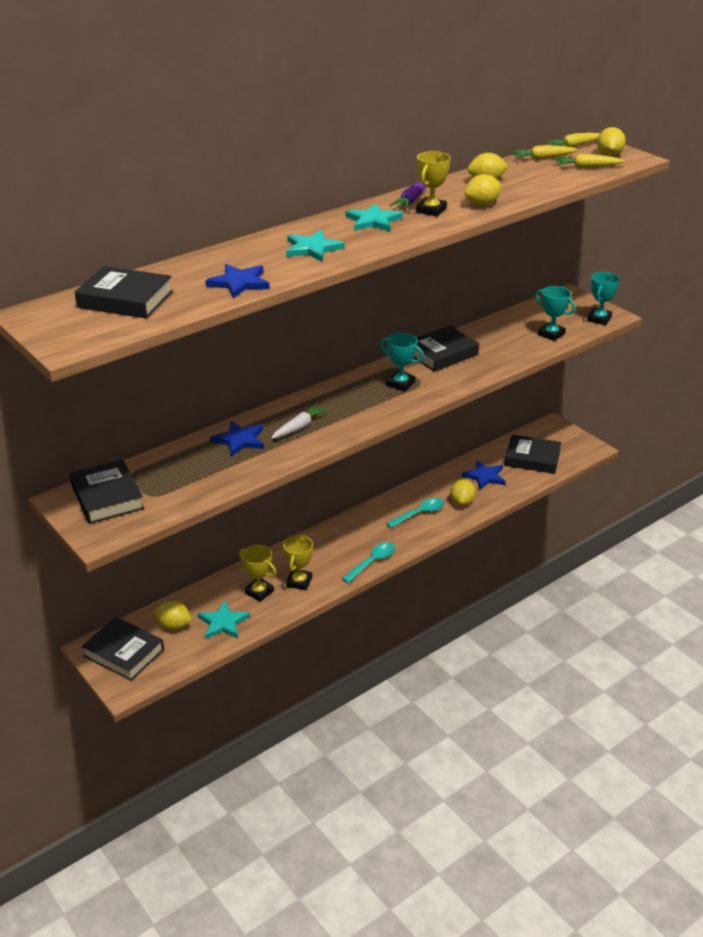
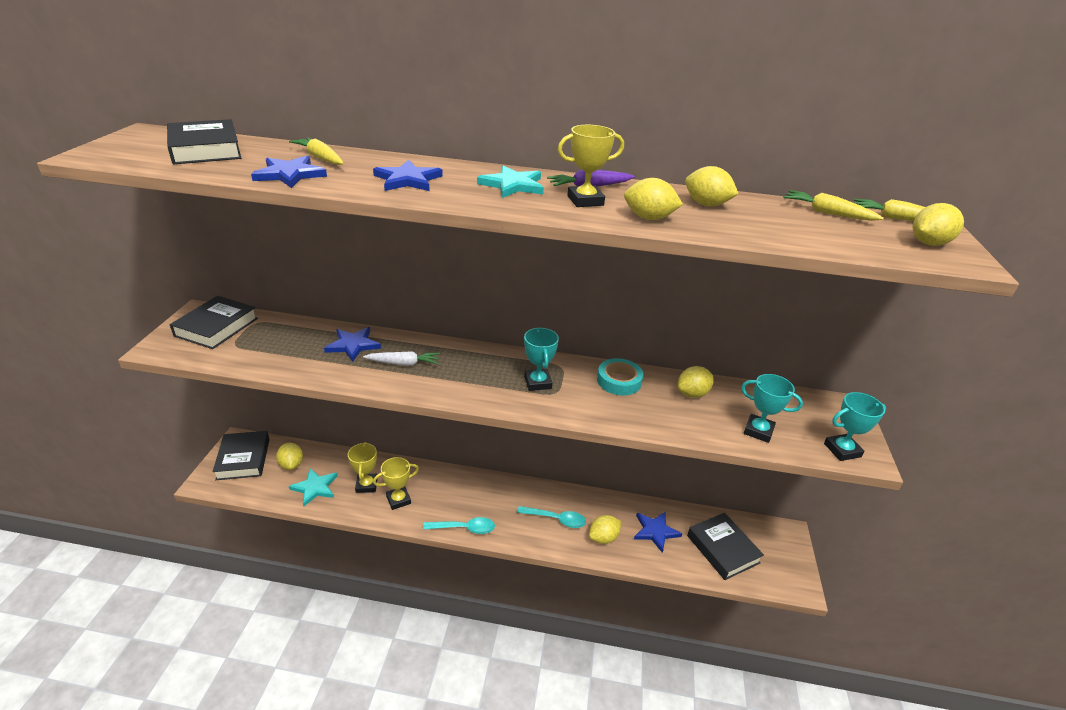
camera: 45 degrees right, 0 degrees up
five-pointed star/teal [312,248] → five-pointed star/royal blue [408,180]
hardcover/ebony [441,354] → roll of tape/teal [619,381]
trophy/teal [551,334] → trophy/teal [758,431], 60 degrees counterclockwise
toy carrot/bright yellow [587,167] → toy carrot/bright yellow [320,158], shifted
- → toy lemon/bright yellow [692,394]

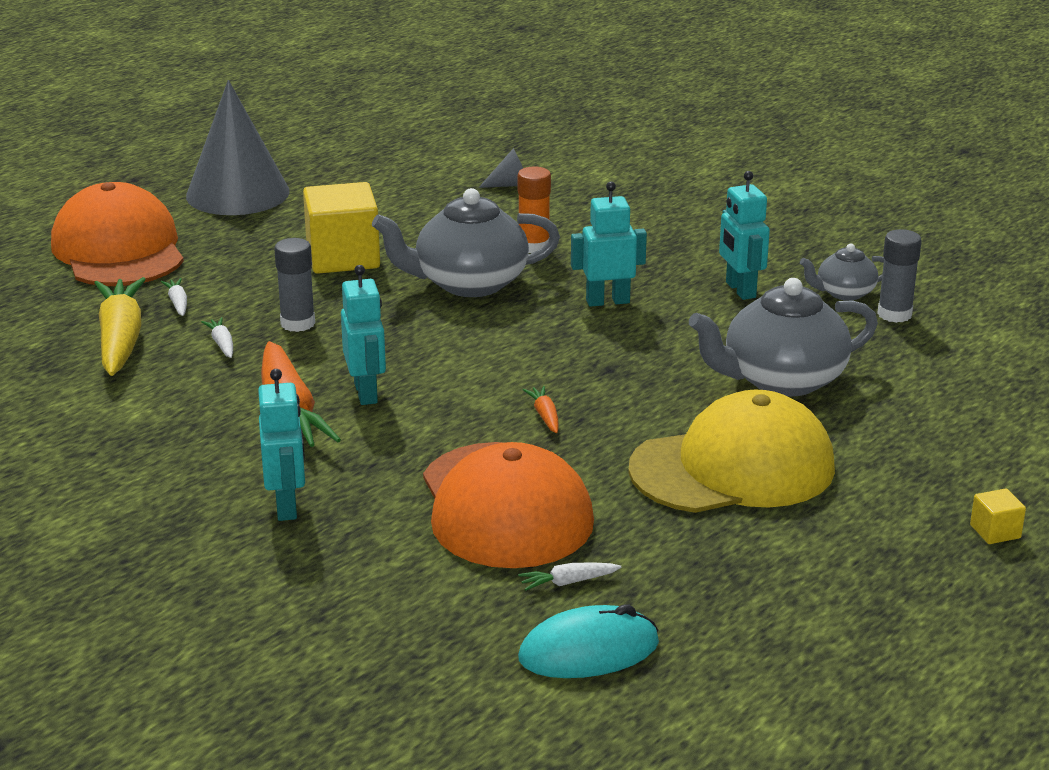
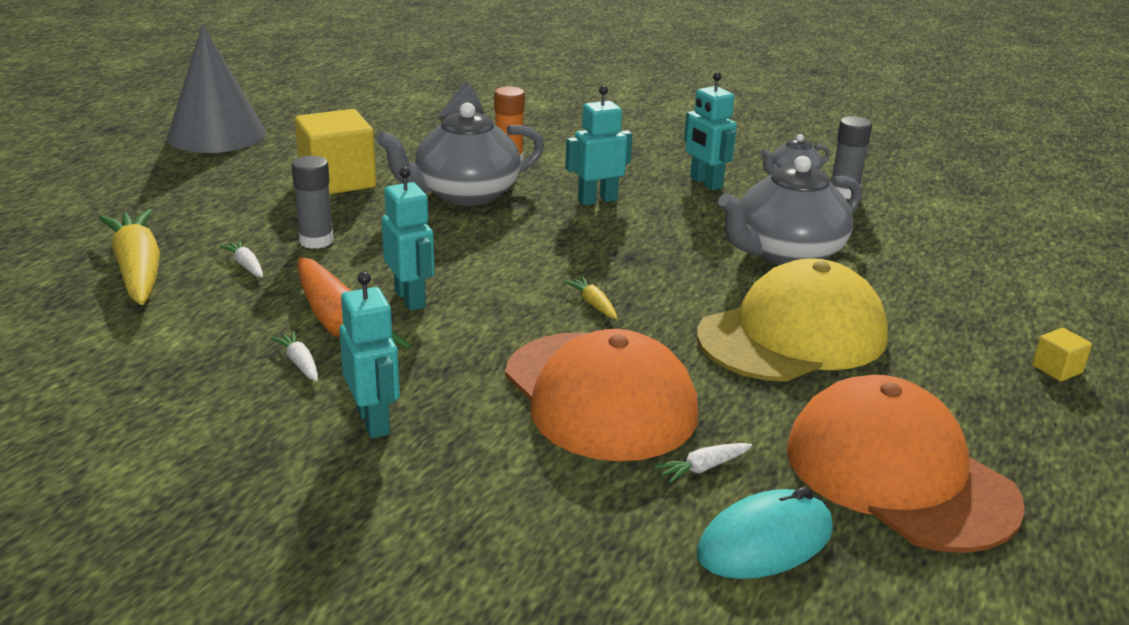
camera: 15 degrees left, 0 degrees up
cap/bright orange [119,250] → cap/bright orange [899,475], shifted
toy carrot/pure white [178,303] → toy carrot/pure white [300,363], shifted
toy carrot/bright orange [545,416] → toy carrot/bright yellow [593,304]

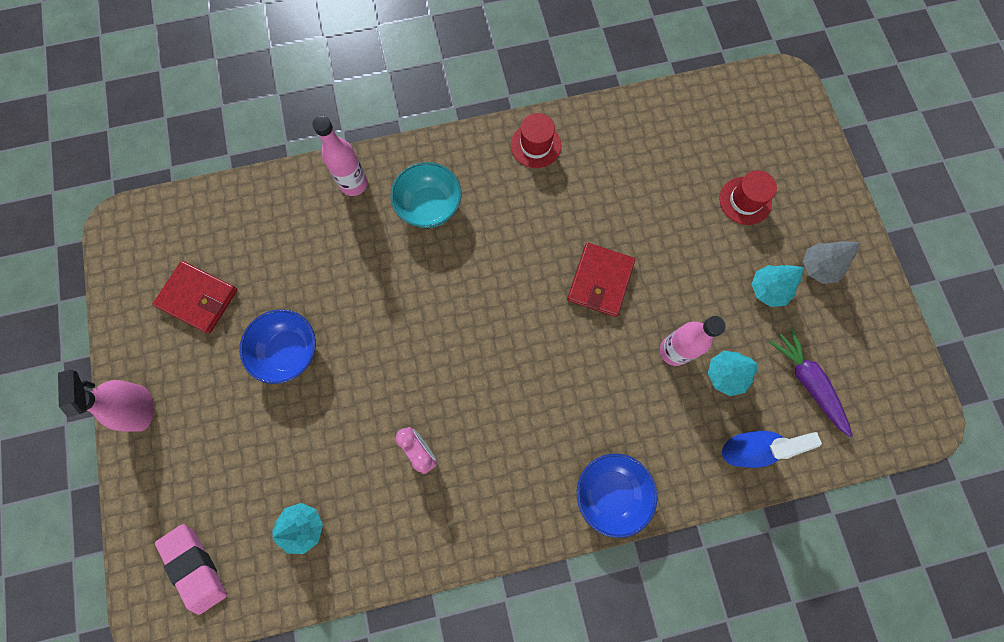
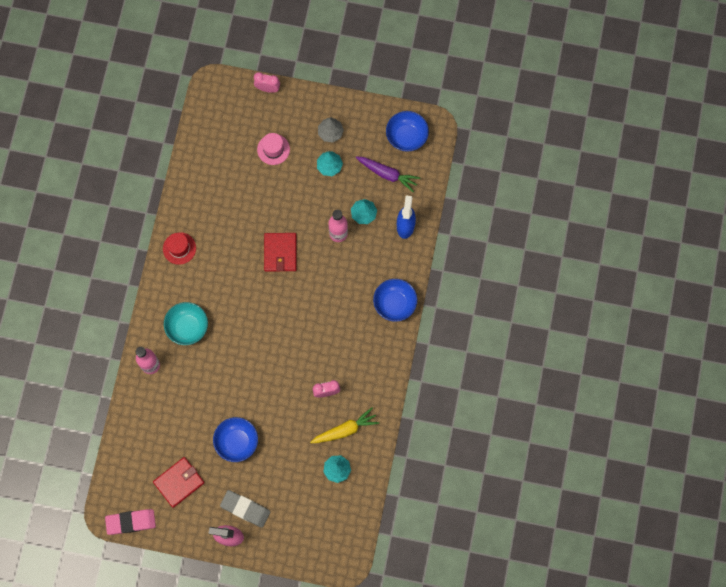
camera: 65 degrees left, 0 degrees up
gum eraser/pink [195,567] → gum eraser/pink [131,522], shifted
wallet/crimson [600,281] → wallet/crimson [280,253], 45 degrees clockwise
top hat/crimson [745,201] → top hat/pink [273,149]
toy carrot/violet [807,382] → toy carrot/violet [387,174], 150 degrees counterclockwise
- → gum eraser/gray [245,509]
- → bedside clock/pink [267,88]
- → toy carrot/bright yellow [345,429]
- → deep dish/royal blue [406,137]

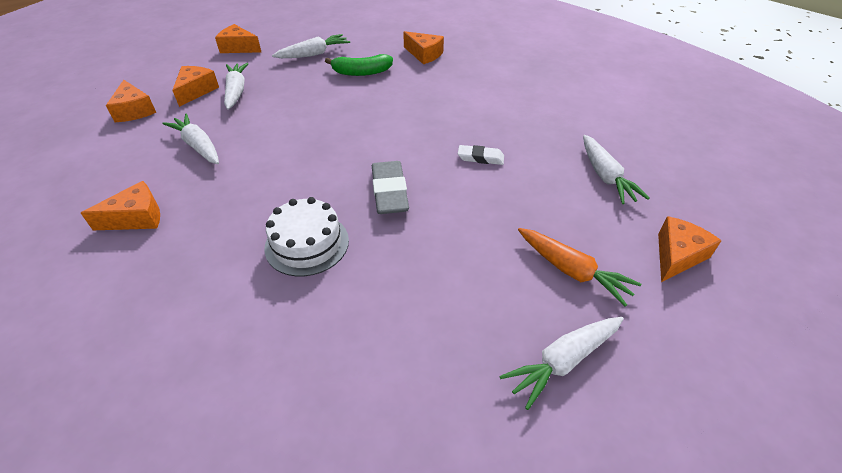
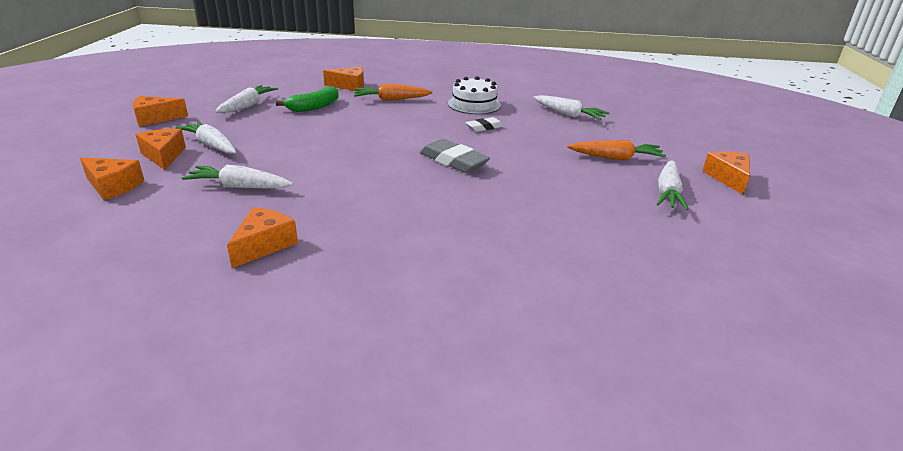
camera: 40 degrees left, 15 degrees down
gateau/pure white [307,244] → gateau/pure white [474,104], shifted
cheese/bright orange [677,255] → cheese/bright orange [728,178], shifted
- → toy carrot/bright orange [391,99]

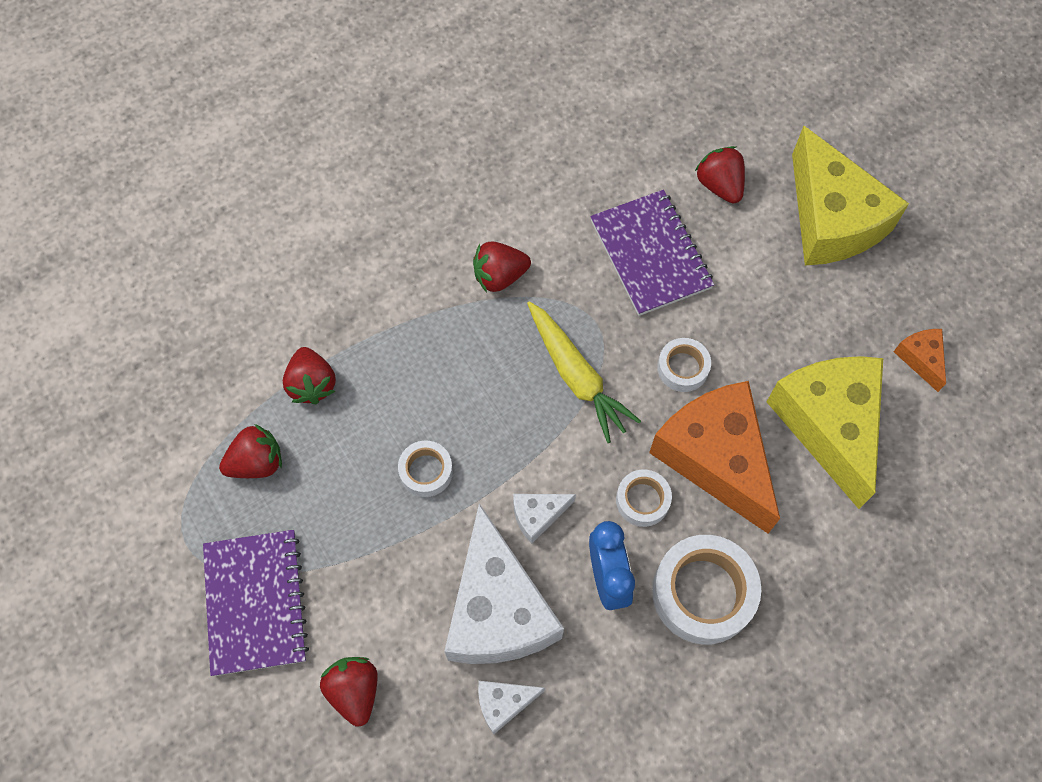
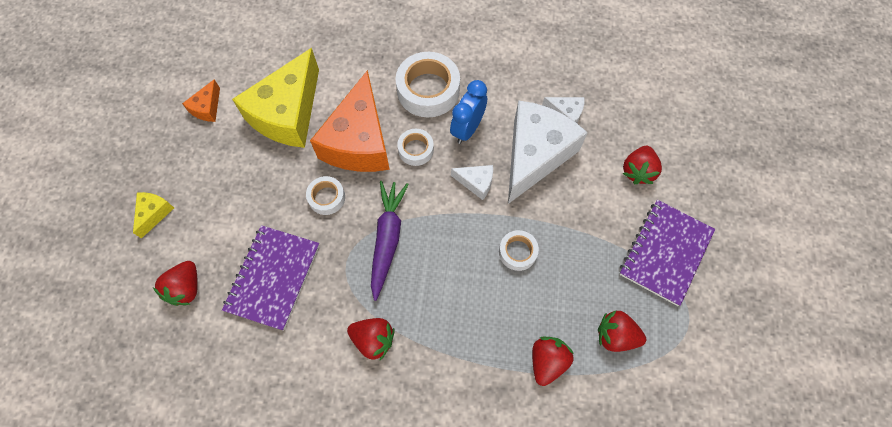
camera: 140 degrees left, 0 degrees up
toy carrot/bright yellow [577,376] → toy carrot/violet [387,239]
cheese/bright yellow [831,219] → cheese/bright yellow [154,213], x0.43

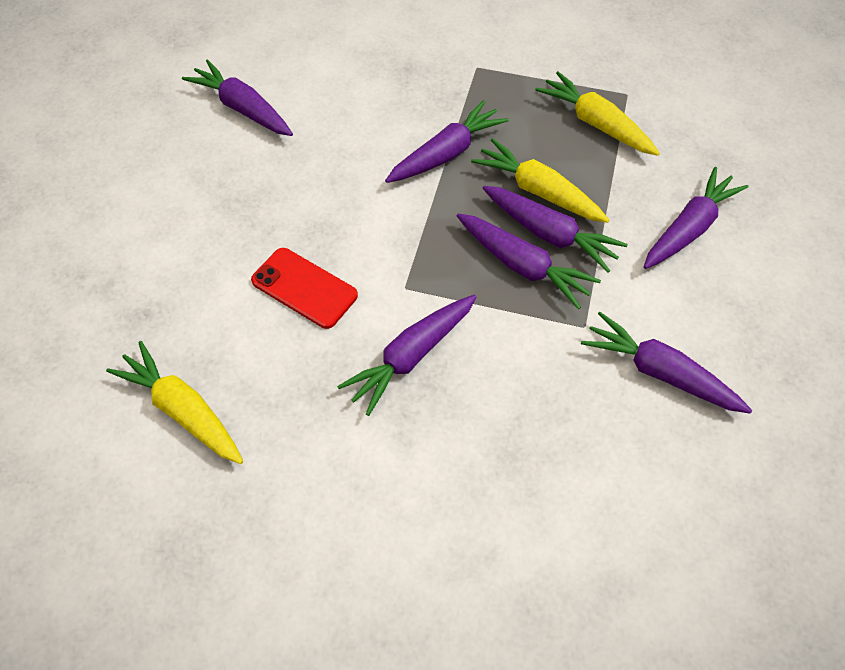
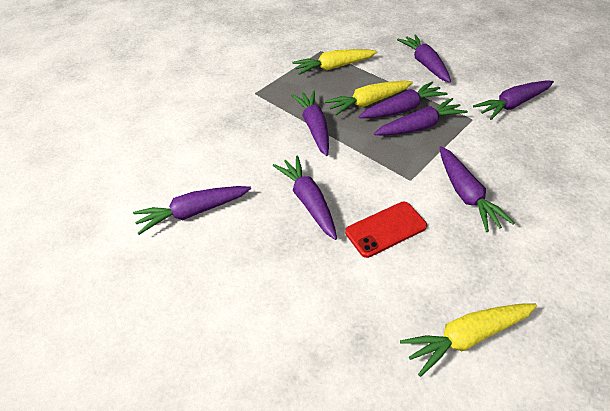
camera: 60 degrees left, 10 degrees down
- → toy carrot/violet [308,201]

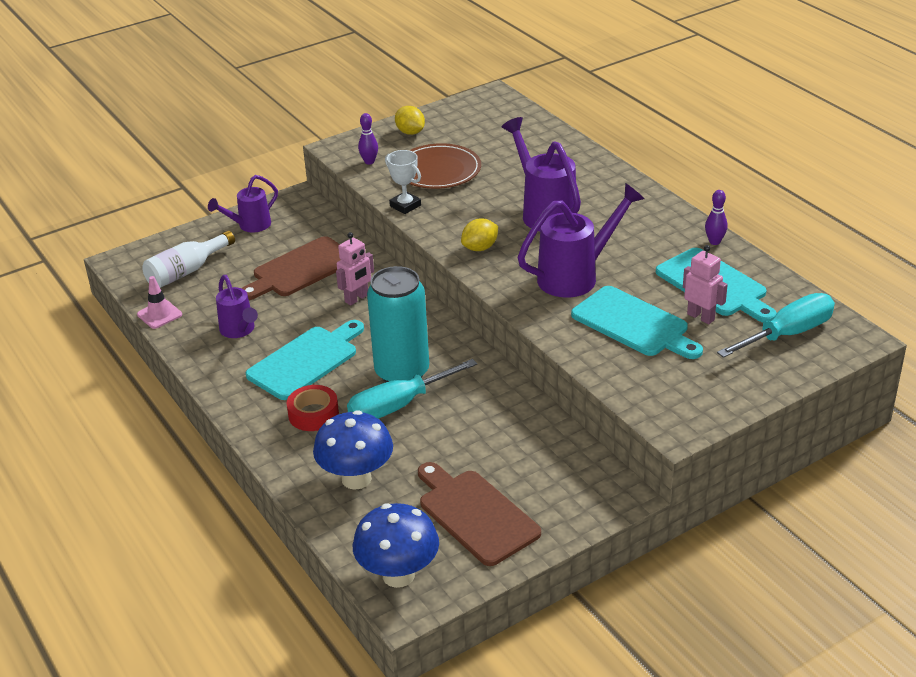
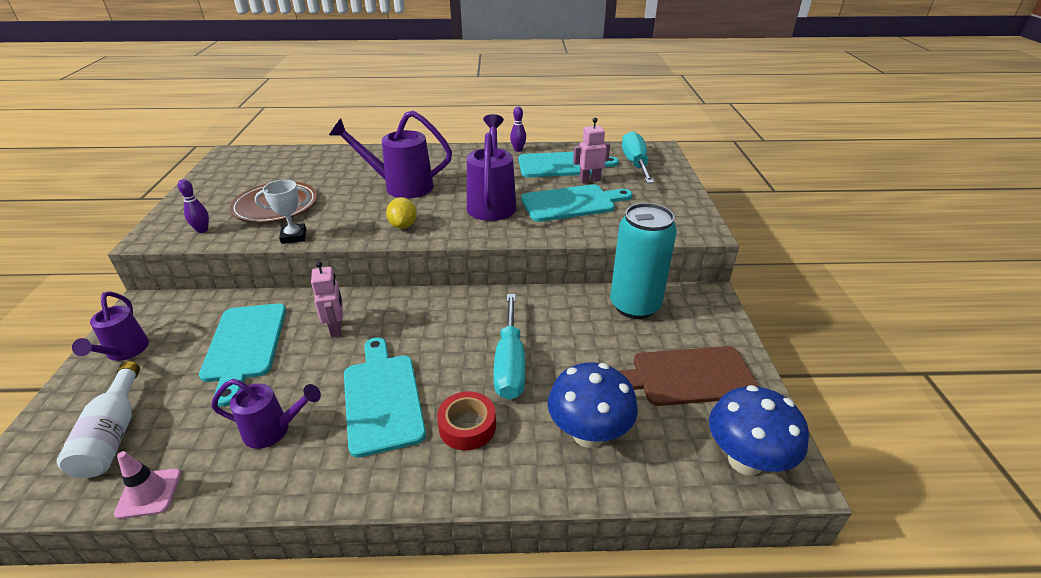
camera: 60 degrees left, 0 degrees up
chopping board/dark brown [301,269] → chopping board/teal [245,345]
can/teal [402,372] → can/teal [635,306], shifted
toy lemon/bright yellow [410,132] → -

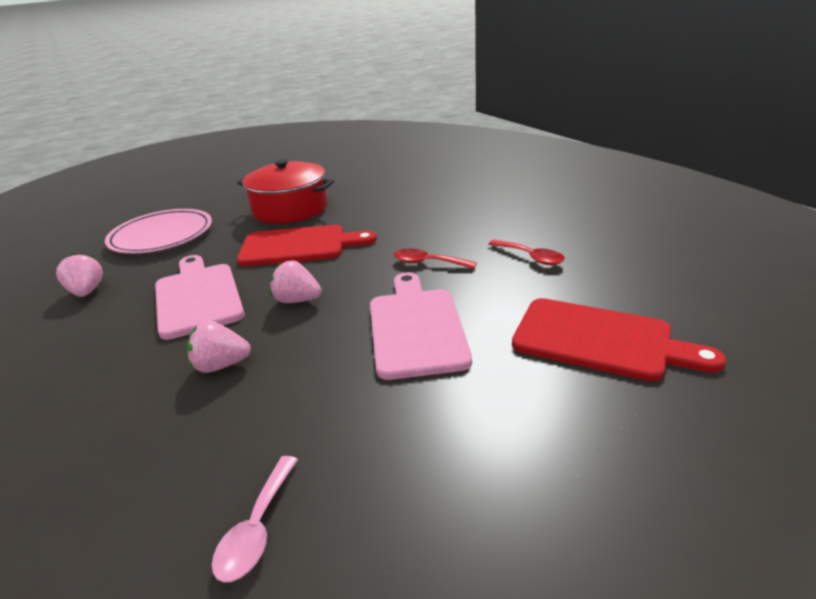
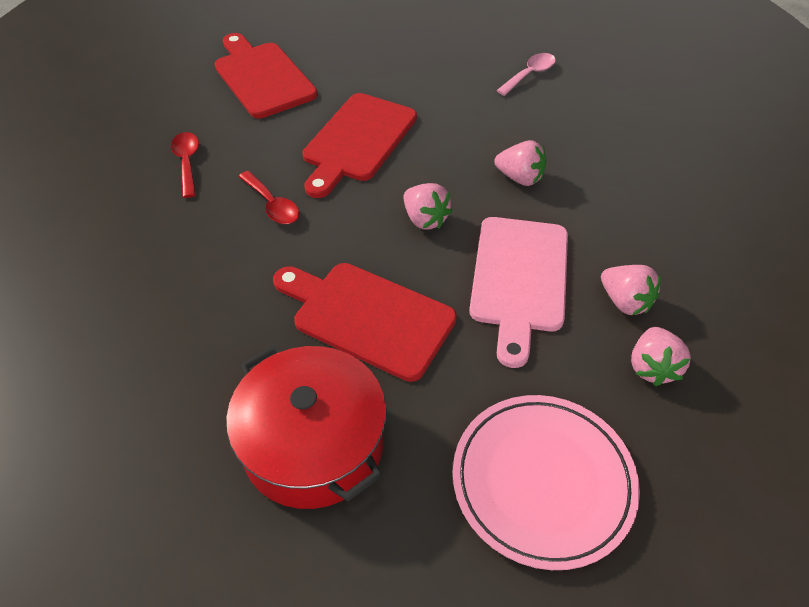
camera: 150 degrees left, 20 degrees up
chopping board/pink [416,327] → chopping board/crimson [357,141]
- → berry/pink [625,302]

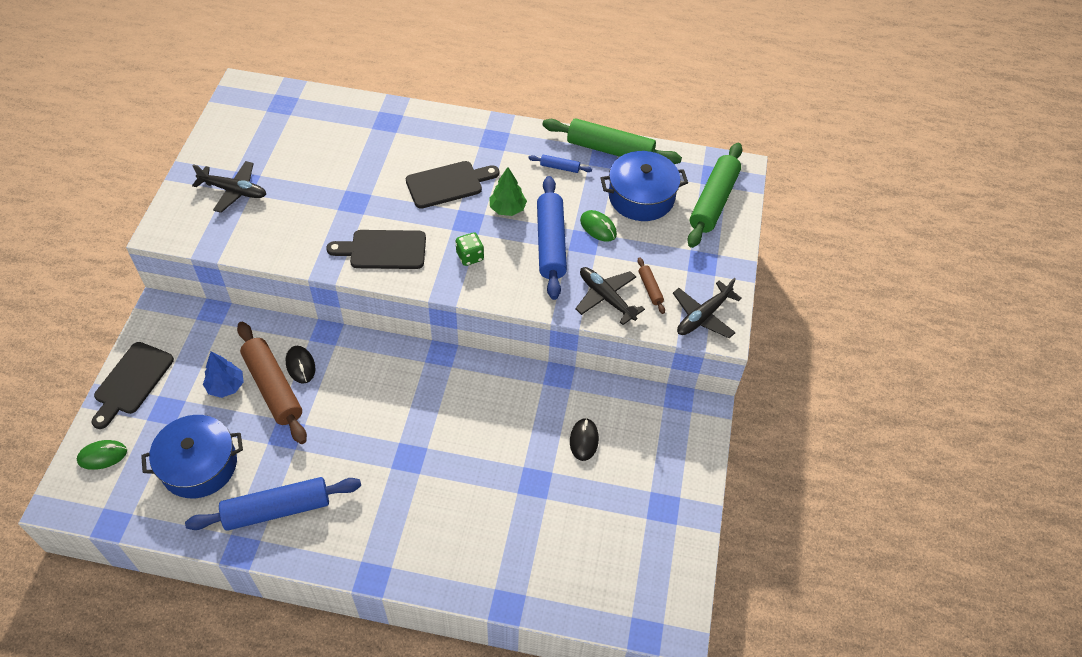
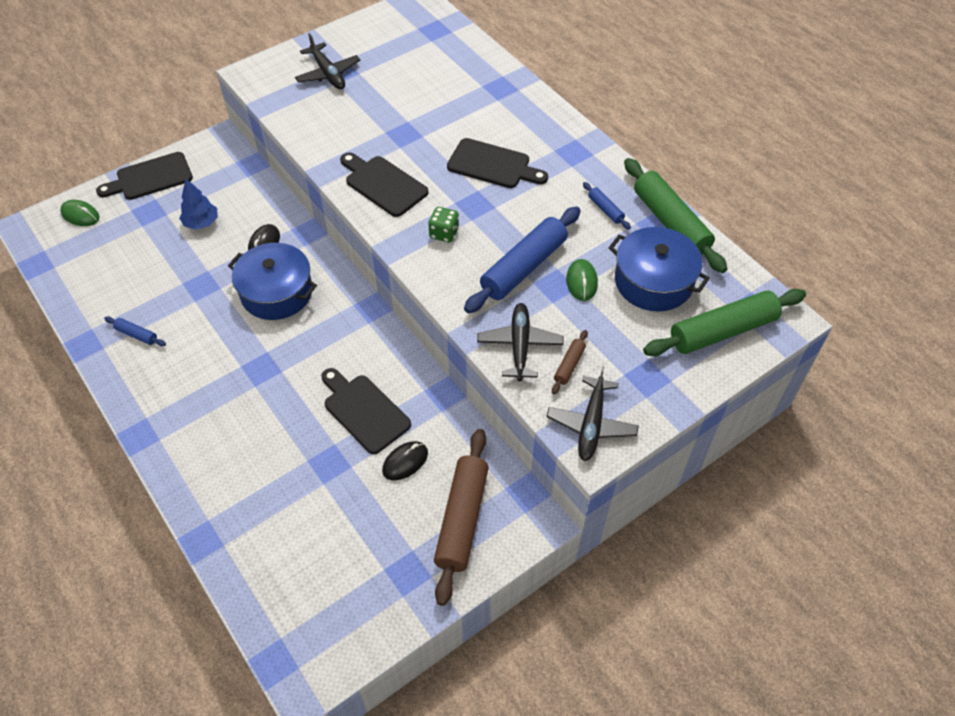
camera: 45 degrees right, 0 degrees up
stockpot/royal blue [199,465] → stockpot/royal blue [276,292], shifted
dough roller/royal blue [277,509] → dough roller/royal blue [137,335], x0.45
dough roller/dark brown [273,387] → dough roller/dark brown [461,519], shifted
fir tree/green [507,209] → -
plane/ebony [703,316] → plane/ebony [591,424], 75 degrees counterclockwise
- → chopping board/ebony [364,411]

